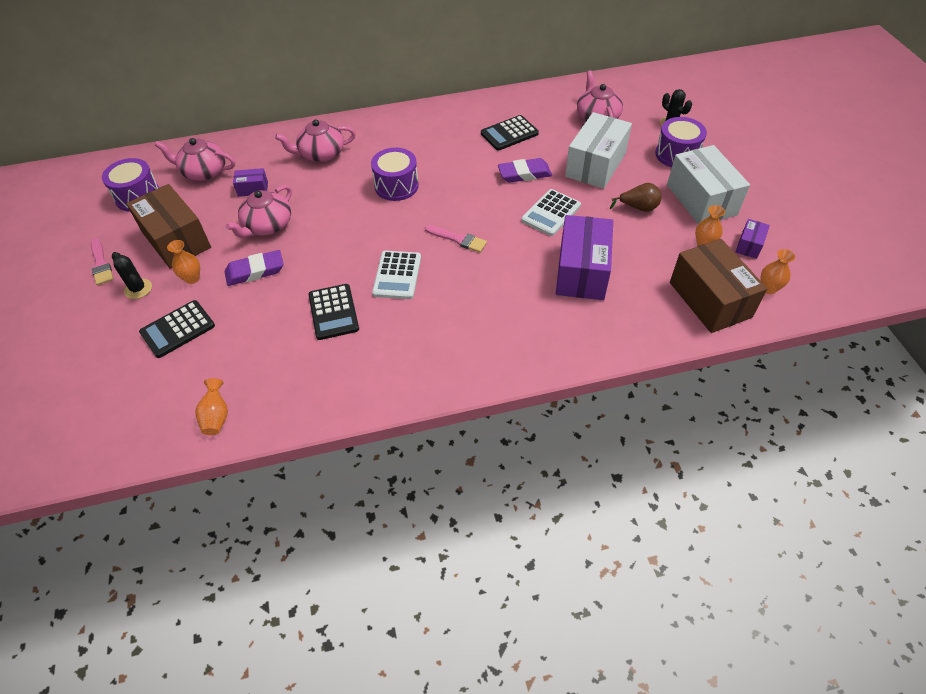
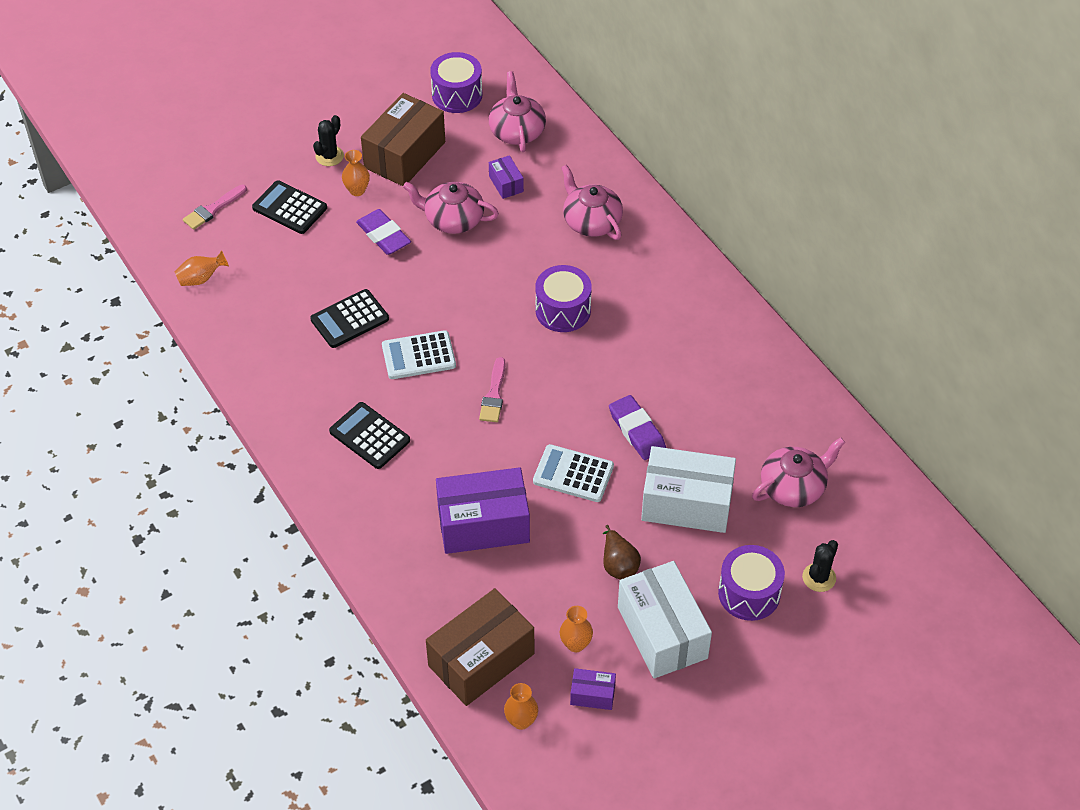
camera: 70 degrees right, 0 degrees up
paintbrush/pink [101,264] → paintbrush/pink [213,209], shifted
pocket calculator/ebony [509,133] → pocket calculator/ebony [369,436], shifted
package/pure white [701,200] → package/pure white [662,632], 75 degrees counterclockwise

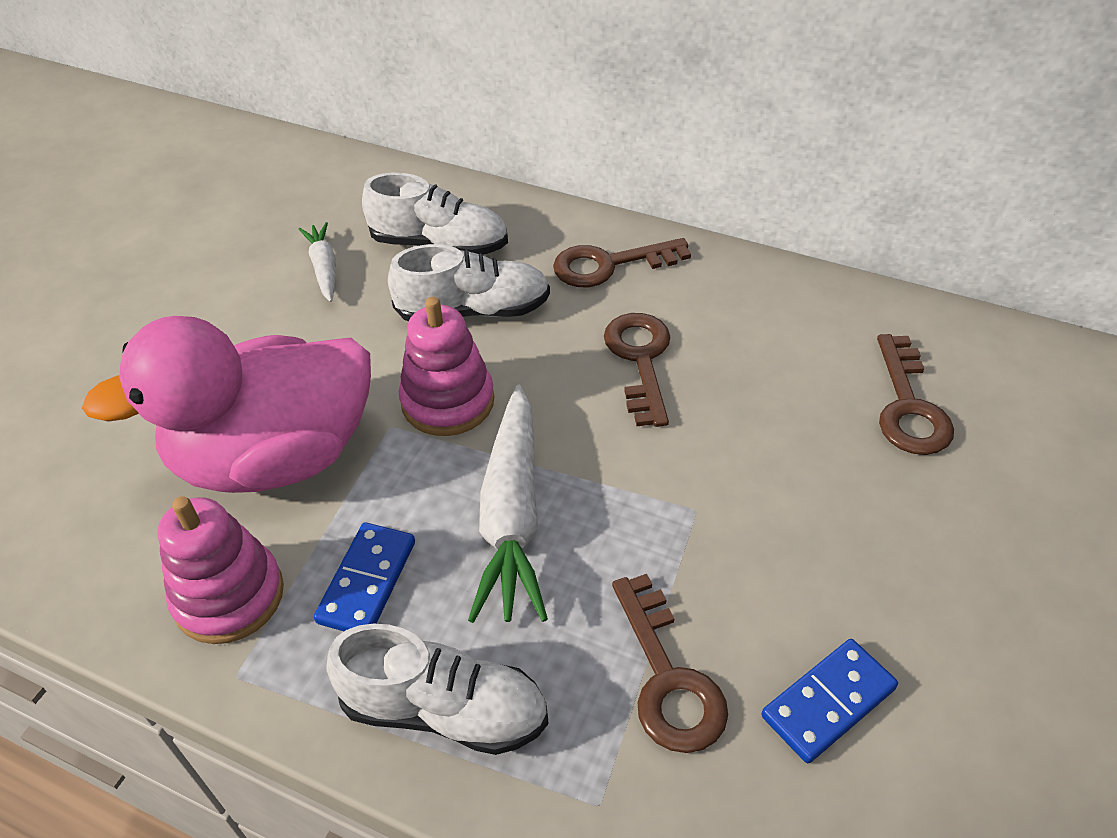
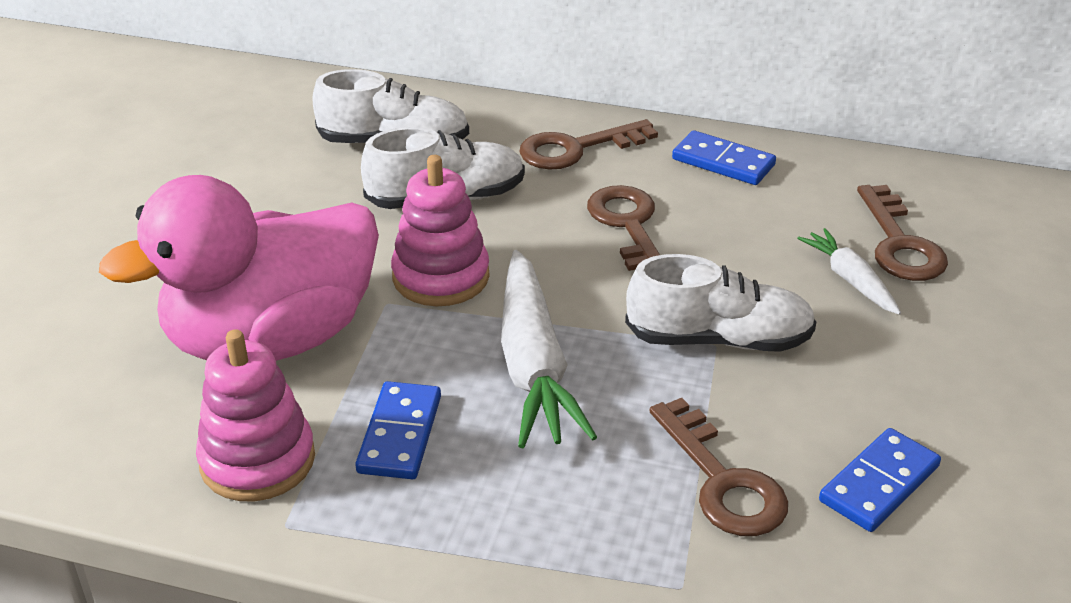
camera: 10 degrees left, 10 degrees down
toy carrot/pure white [324,268] → toy carrot/pure white [850,280], shifted
shoe/pure white [444,710] → shoe/pure white [718,339], shifted
- → domino tile/royal blue [723,162]

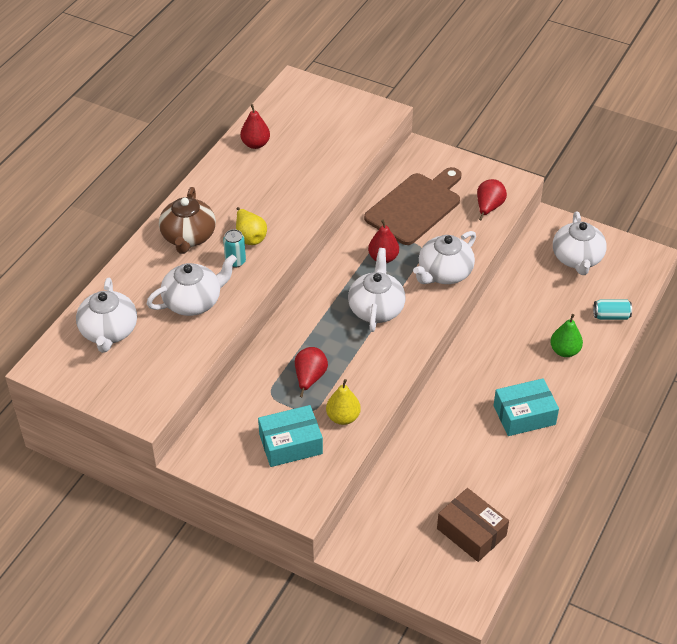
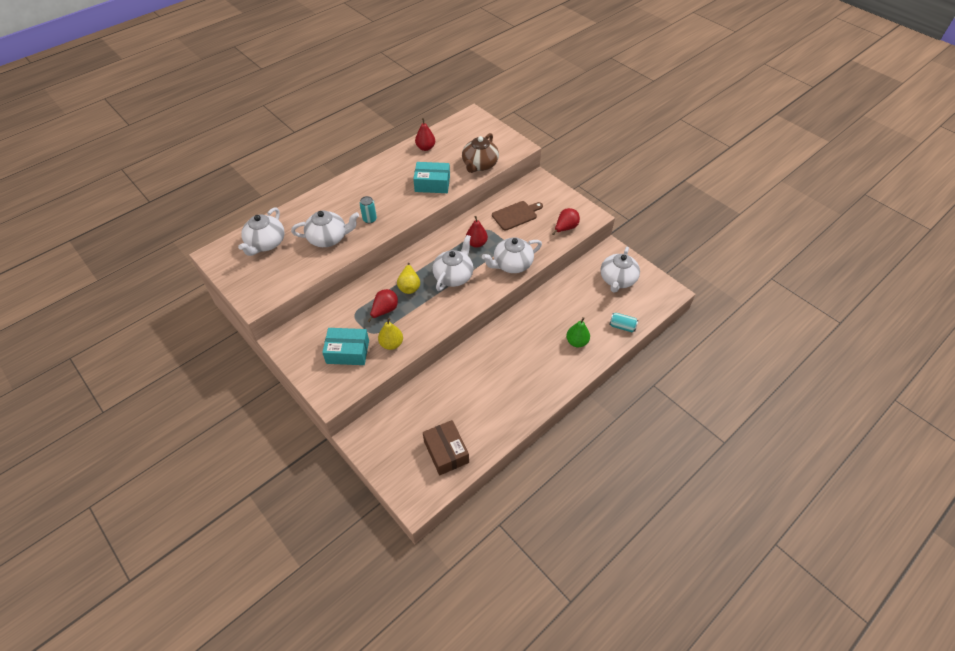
camera: 20 degrees right, 5 degrees up
teapot/dark brown [188,237] → teapot/dark brown [479,165], shifted
toy pear/bright yellow [250,237] → toy pear/bright yellow [409,286], shifted
chopping board/dark brown [415,206] → chopping board/dark brown [516,215], x0.64
package/teal [524,415] → package/teal [432,184], shifted

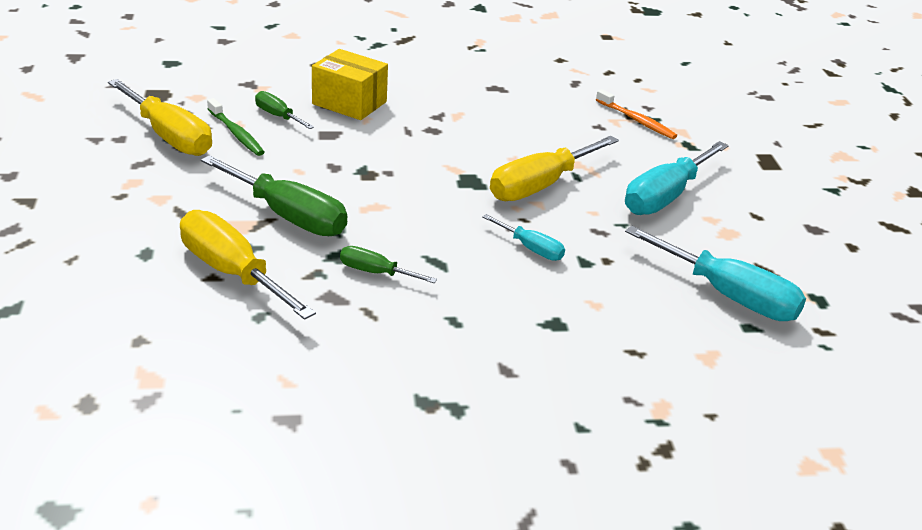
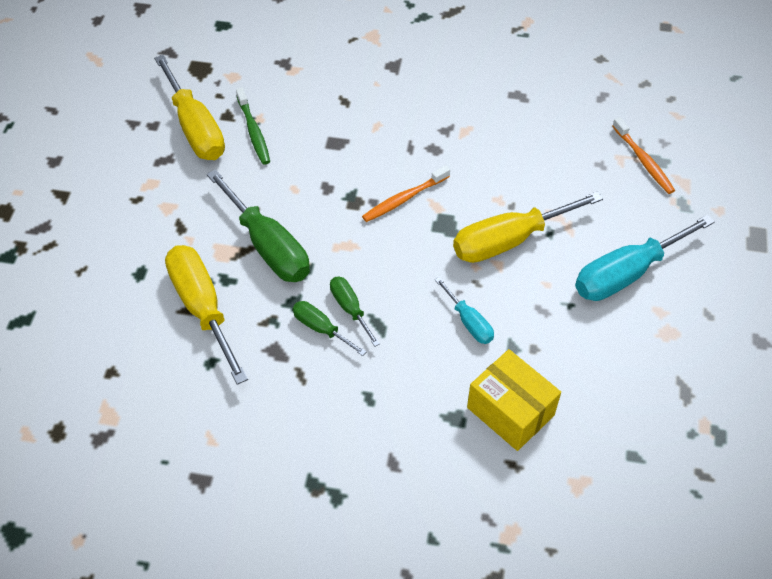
camera: 20 degrees right, 20 degrees up
screwdriver/green [278,116] → screwdriver/green [350,308], shifted
package/bright yellow [349,103] → package/bright yellow [510,411], shifted
screwdriver/teal [728,295] → -
- → tooth brush/bright orange [404,199]

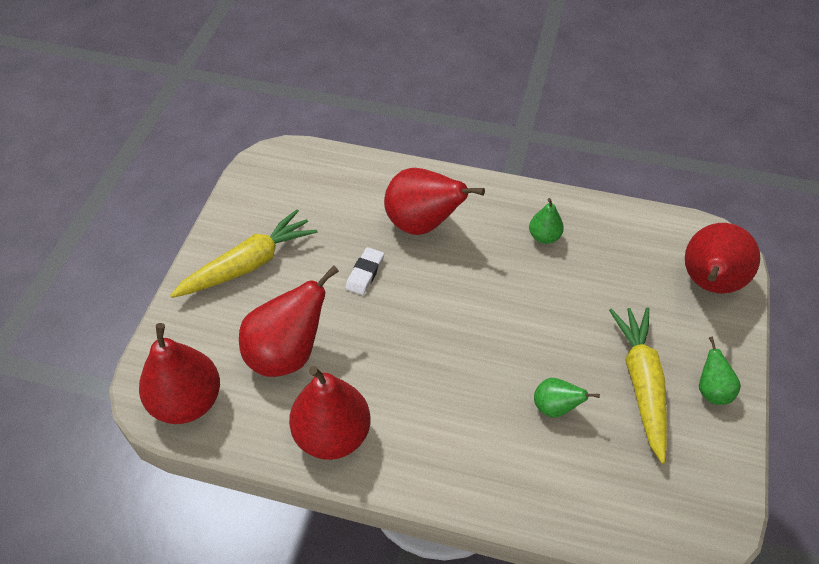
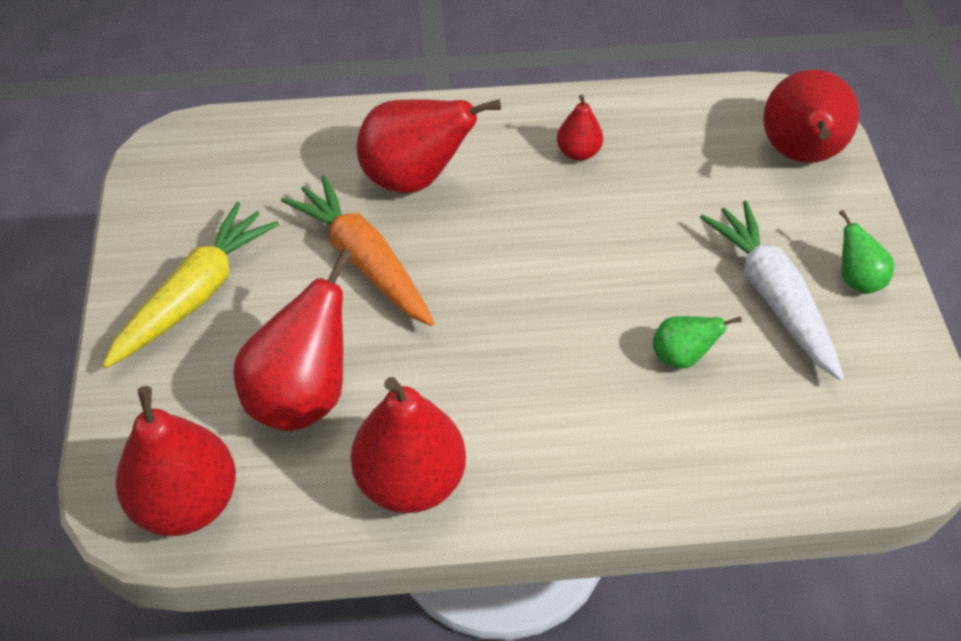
camera: 20 degrees left, 0 degrees up
gum eraser/pure white [365,273] → toy carrot/bright orange [364,261]
toy pear/green [544,237] → toy pear/crimson [578,152]
toy carrot/bright yellow [641,384] → toy carrot/pure white [773,297]

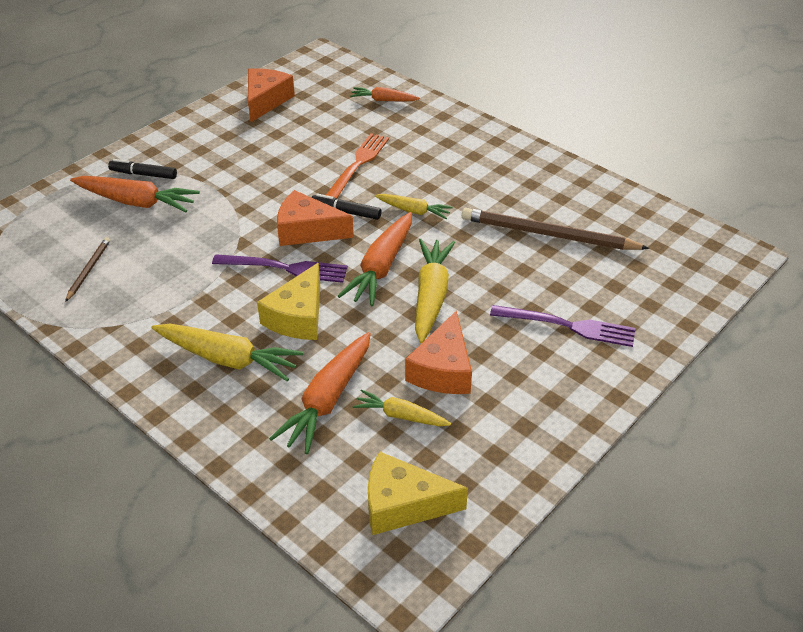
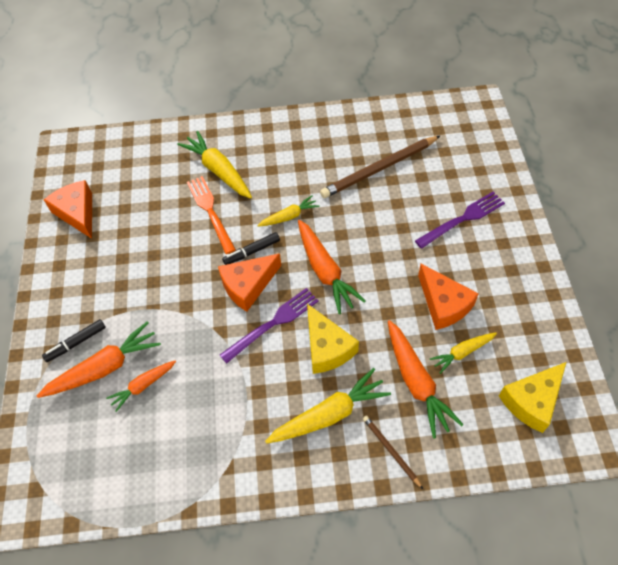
camera: 45 degrees left, 15 degrees up
wooden pencil/dark brown [88,270] → wooden pencil/dark brown [391,451], shifted
toy carrot/bright orange [384,100] → toy carrot/bright orange [143,386], shifted
toy carrot/bright yellow [431,296] → toy carrot/bright yellow [218,171], shifted

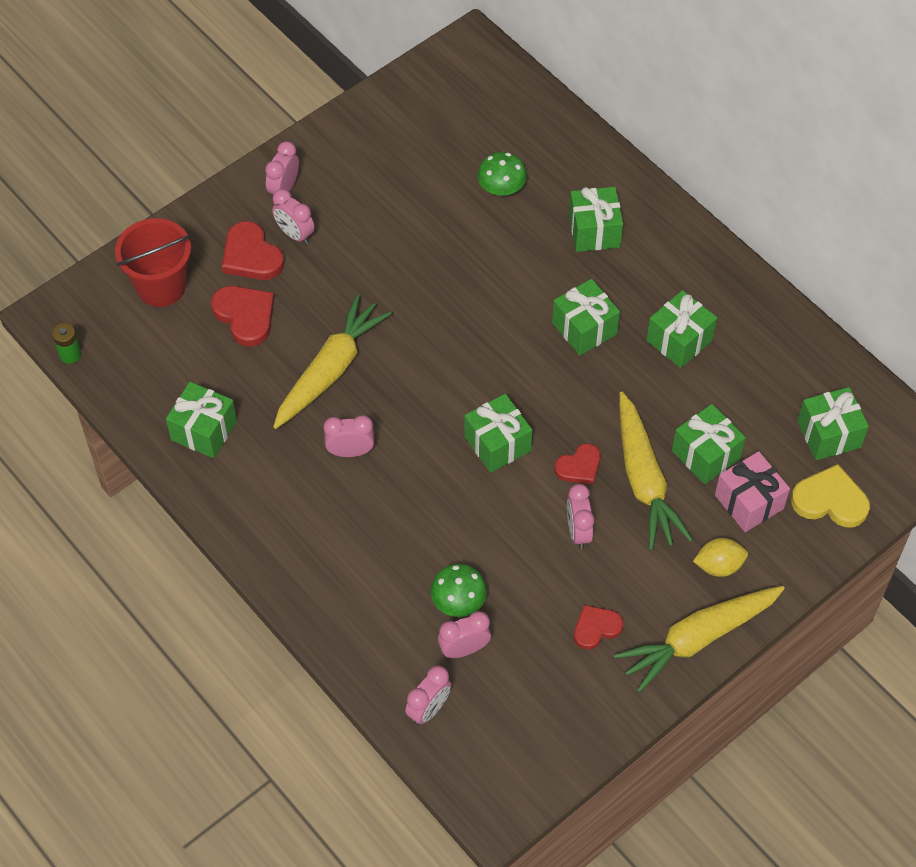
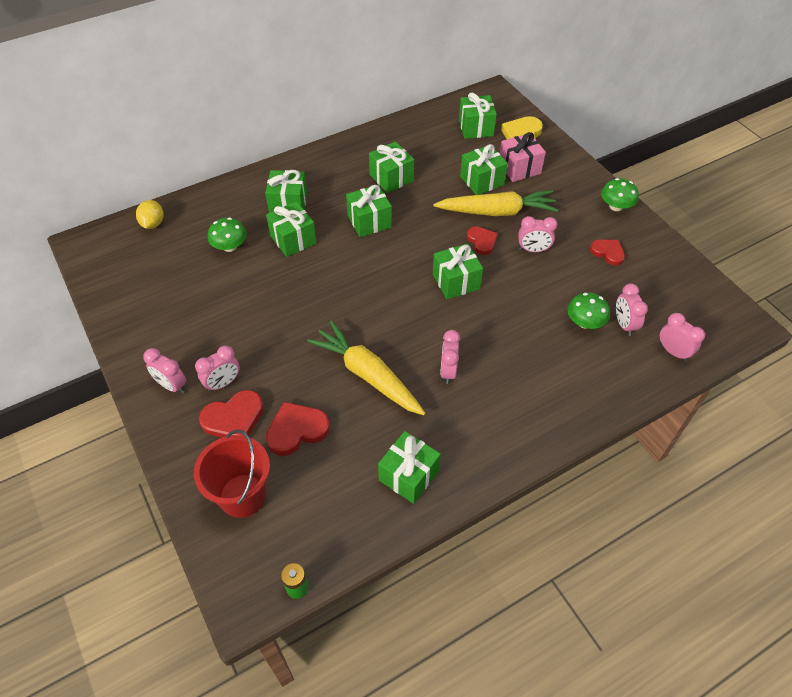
camera: 80 degrees left, 5 degrees down
love heart/crimson [596,628] → love heart/crimson [608,252], 150 degrees clockwise
toy carrot/bright yellow [698,638] → toadstool/green [616,206]
toy lemon/bright yellow [718,566] → toy lemon/bright yellow [153,224], shifted
- → gift/green [293,239]

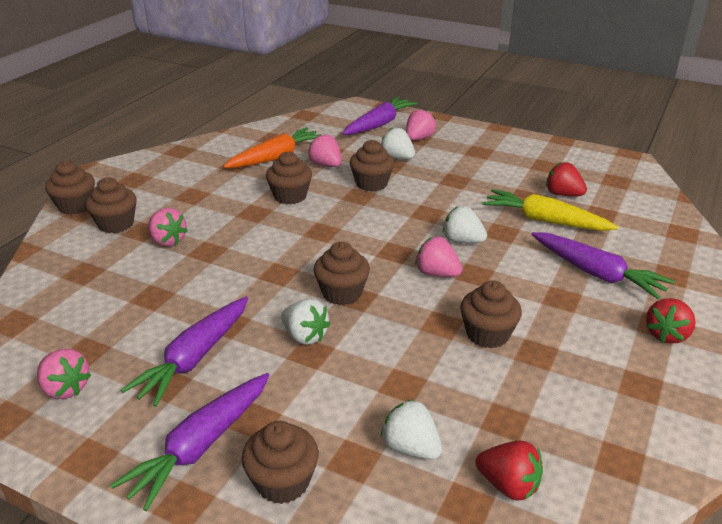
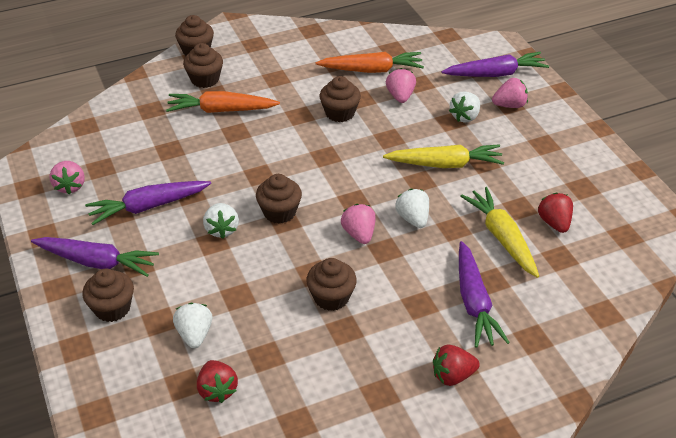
camera: 40 degrees right, 10 degrees up
toy carrot/violet [201,446] → toy carrot/violet [97,262], 150 degrees counterclockwise
berry/pink [167,241] → toy carrot/bright orange [221,110]
fairy cake/dark brown [371,183] → -
berry/pure white [397,158] → berry/pure white [465,116], 135 degrees counterclockwise
- → toy carrot/bright yellow [445,164]

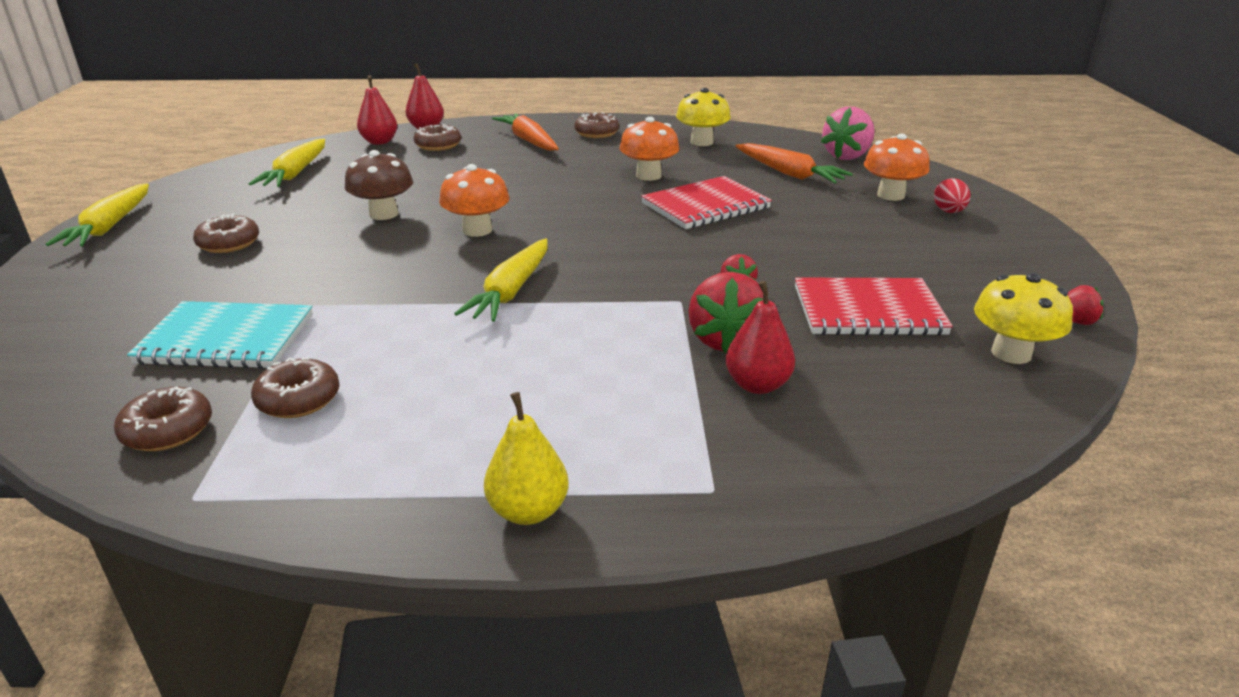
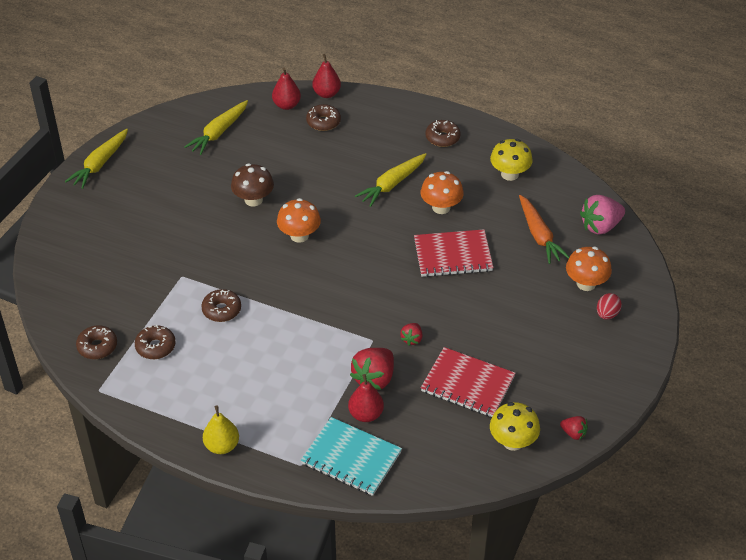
camera: 25 degrees right, 15 degrees up
exercise book/teal [226,339] → exercise book/teal [351,458], shifted
doughnut/dark brown [229,243] → doughnut/dark brown [222,310], shifted
toy carrot/bright yellow [511,291] → toy carrot/bright yellow [392,184], shifted
toy carrot/bright orange [528,141] → -

